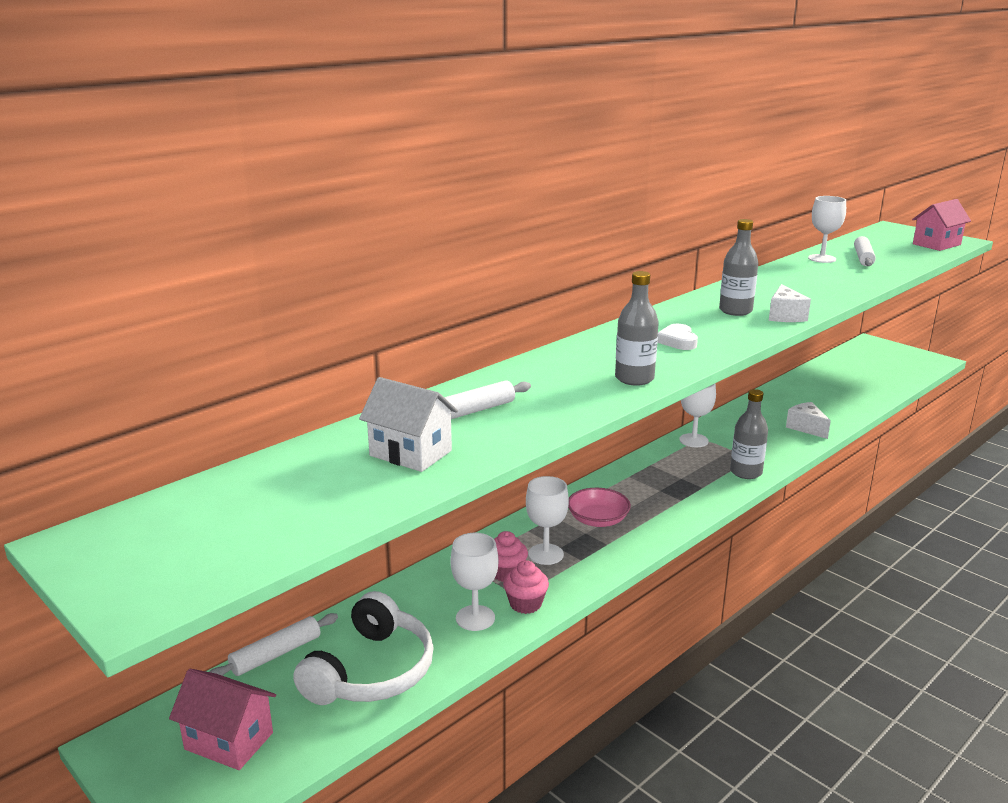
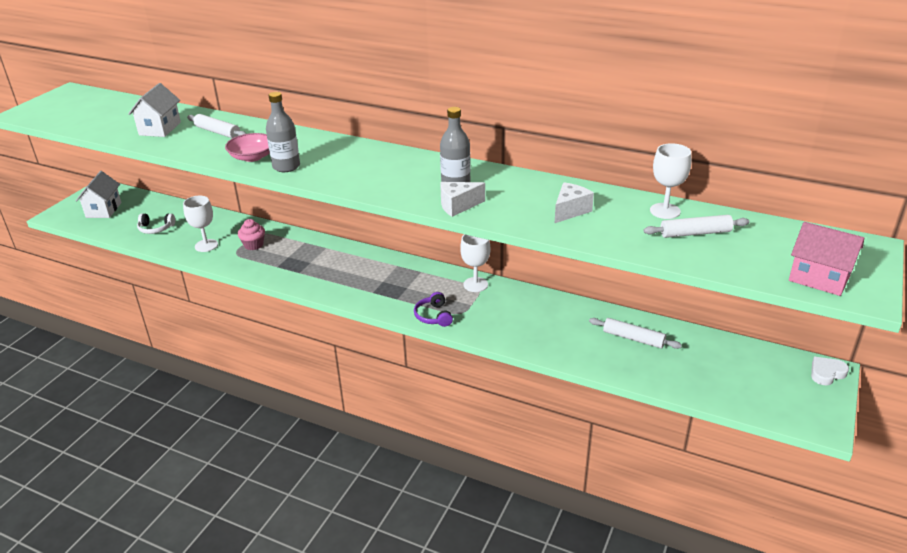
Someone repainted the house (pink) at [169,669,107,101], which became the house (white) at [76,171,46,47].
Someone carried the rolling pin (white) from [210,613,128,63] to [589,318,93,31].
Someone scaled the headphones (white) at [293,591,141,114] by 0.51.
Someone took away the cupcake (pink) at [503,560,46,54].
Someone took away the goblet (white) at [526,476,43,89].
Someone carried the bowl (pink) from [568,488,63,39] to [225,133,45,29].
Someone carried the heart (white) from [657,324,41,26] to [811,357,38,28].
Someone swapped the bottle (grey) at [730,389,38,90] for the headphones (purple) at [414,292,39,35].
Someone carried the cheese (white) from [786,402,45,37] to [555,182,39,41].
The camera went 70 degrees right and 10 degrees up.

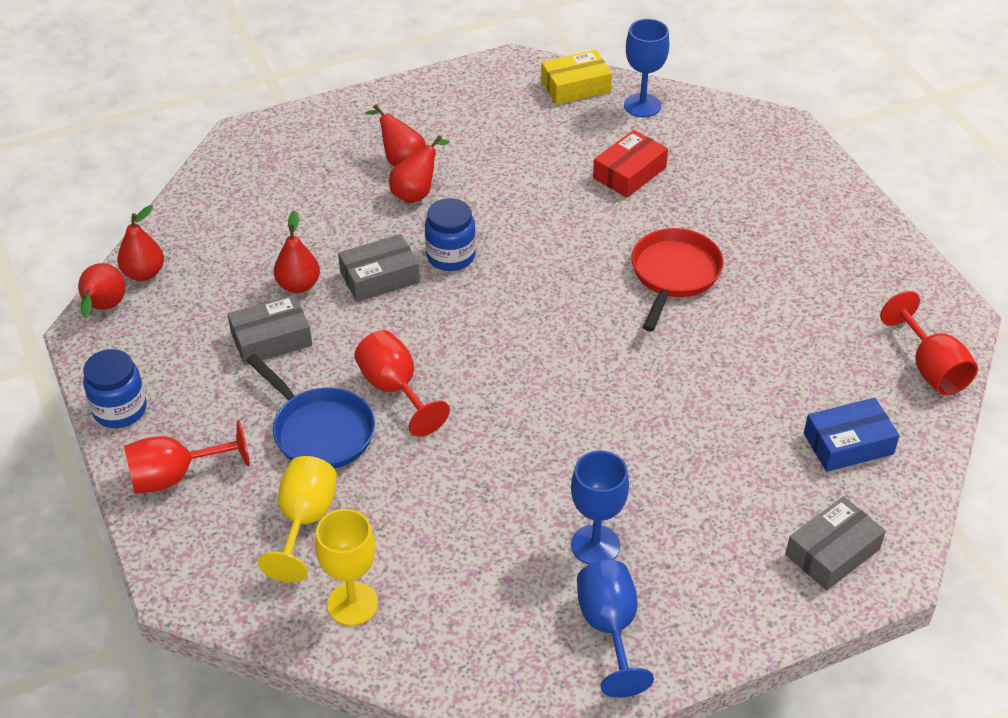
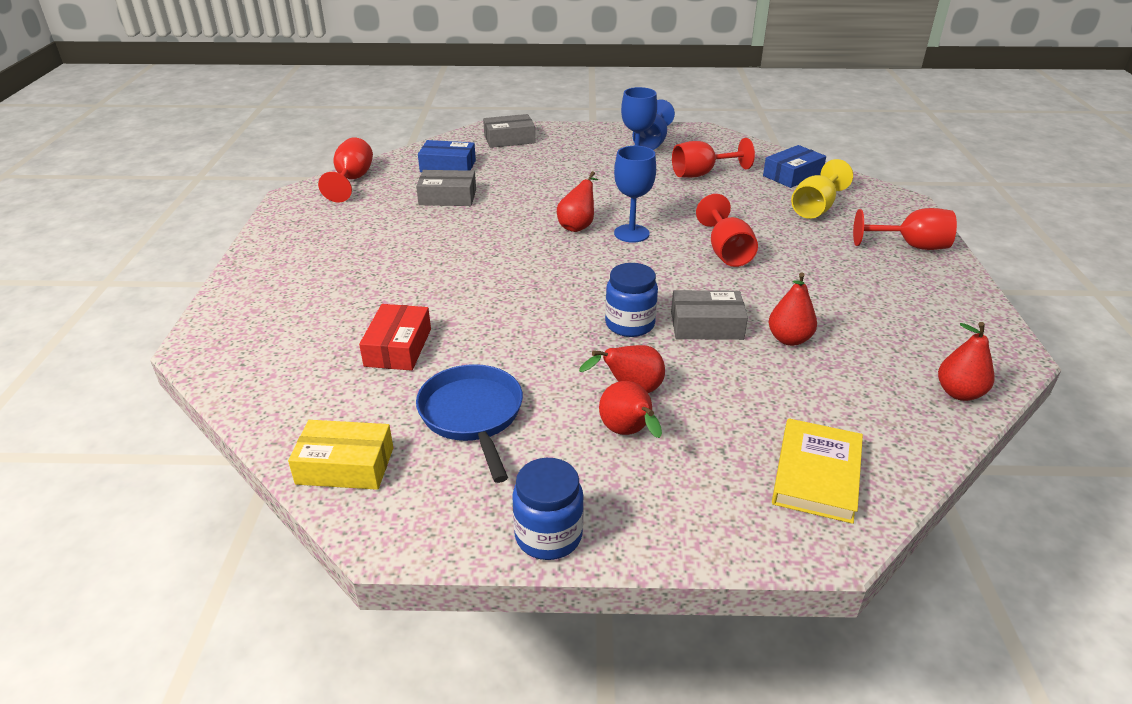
Someone carried the pear (red) from [78,263,48,55] to [557,171,41,61].
Someone carried the jar (blue) from [83,349,64,79] to [512,458,72,102].
Someone carried the box (grey) from [227,294,85,71] to [416,170,60,36].
Someone carried the pan (blue) from [246,354,129,115] to [416,364,107,119].
Someone swapped the goblet (yellow) at [315,509,63,117] for the box (blue) at [763,145,63,43].
Someone rotated the box (red) at [593,130,75,68] by 60 degrees counterclockwise.
Someone carried the goblet (blue) from [624,19,45,98] to [614,146,42,97].
Someone took away the pan (red) at [631,228,93,103].
Someone put down the goblet (red) at [672,138,83,40].
Someone put down the book (yellow) at [772,418,91,106].
The camera went 155 degrees left and 10 degrees down.

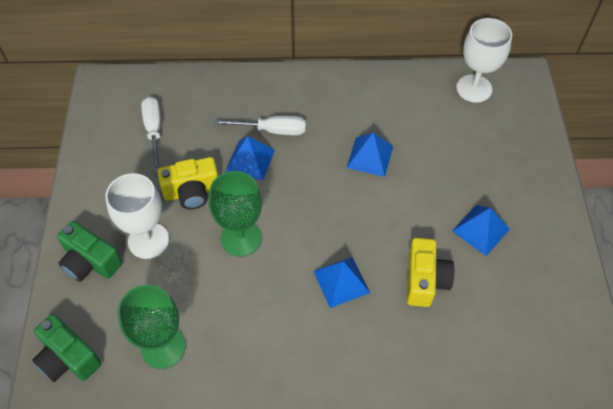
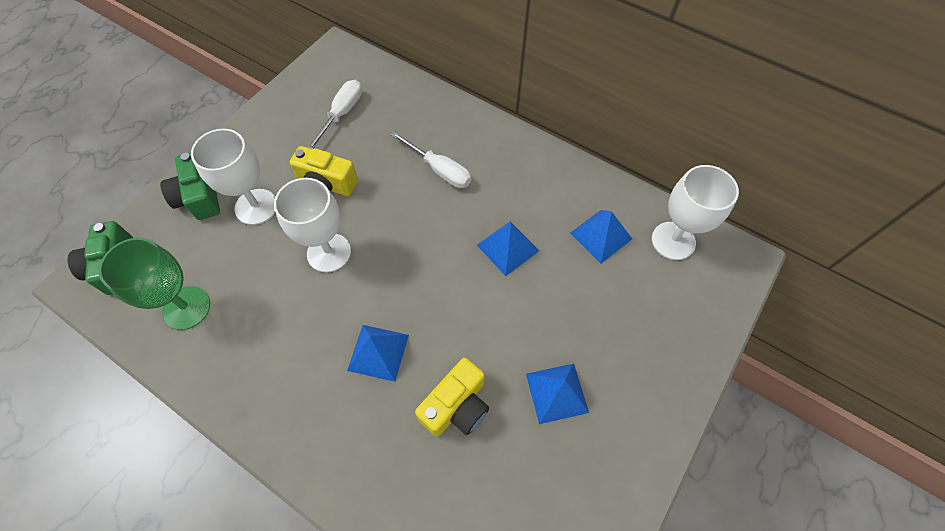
Someone repainted the goblet (green) at [209,171,53,85], which became the goblet (white) at [274,178,77,95].
Someone carried the pyramid (blue) from [225,136,50,45] to [570,210,62,53].
The camera went 35 degrees right and 5 degrees up.

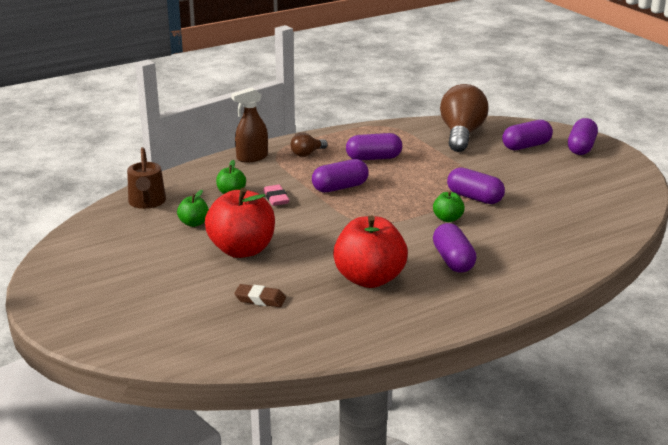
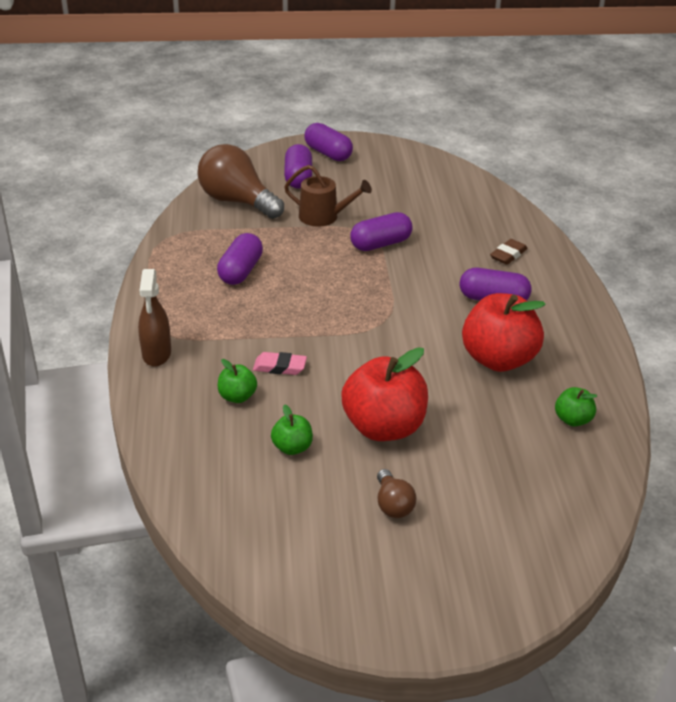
Someone carried the watering can (brown) from [127,147,39,62] to [284,165,88,62].
Someone carried the eraser (brown) from [234,284,52,23] to [490,239,38,26].
Someone carried the light bulb (brown) from [291,133,36,24] to [377,469,39,49].
Someone took away the capsule (purple) at [312,159,57,34].
Someone carried the apple (green) from [433,191,32,31] to [555,387,42,40].
The camera went 65 degrees left and 10 degrees up.

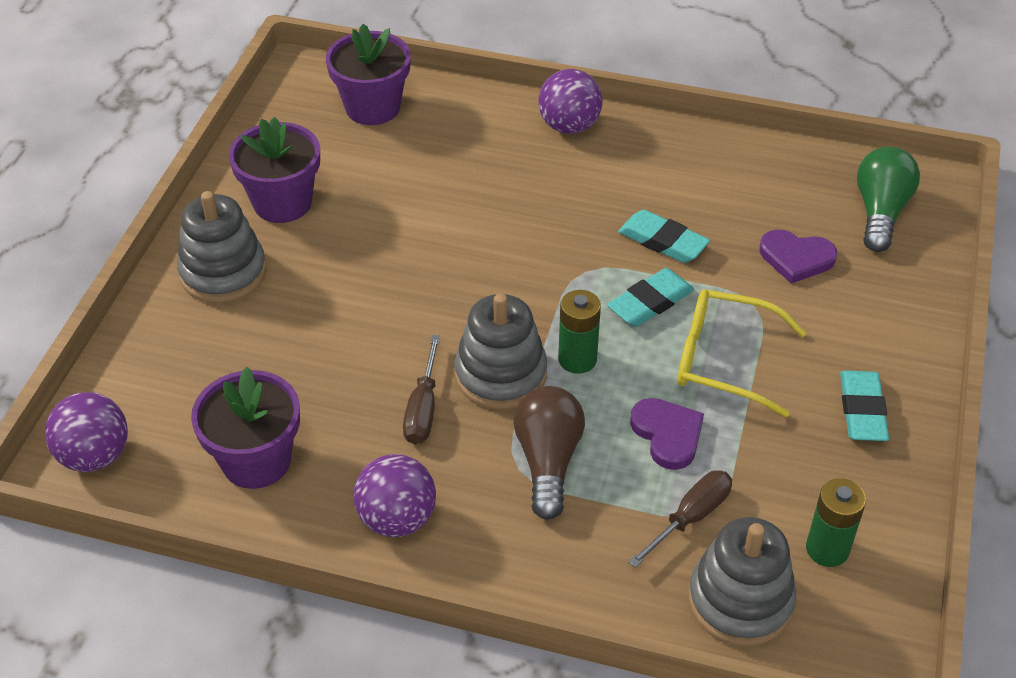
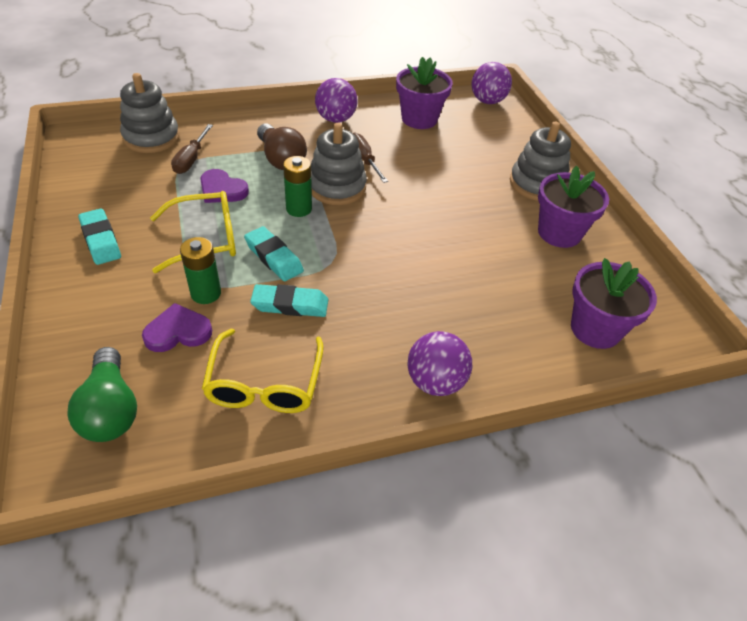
Someone rotated the eraser (turquoise) at [607,268,87,59] by 60 degrees counterclockwise.
Someone carried the battery (green) from [806,478,60,89] to [180,237,41,67].
Someone put down the glasses (yellow) at [202,329,122,84].
The camera went 145 degrees right and 0 degrees up.

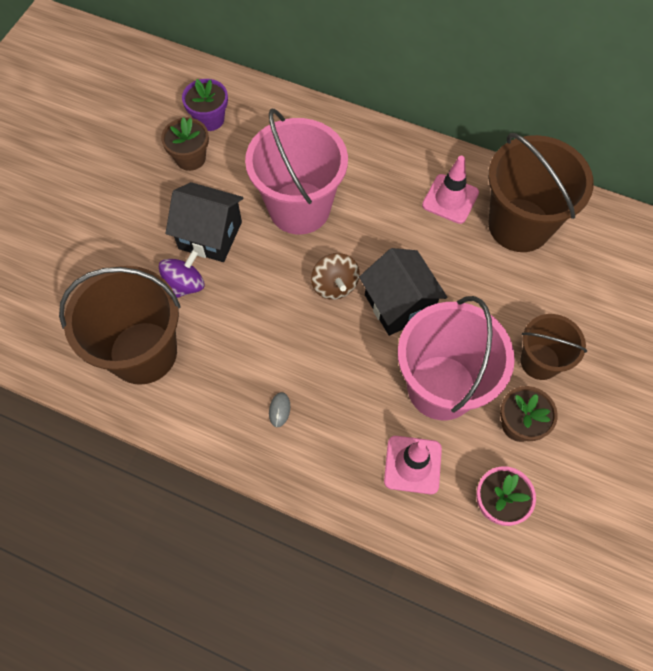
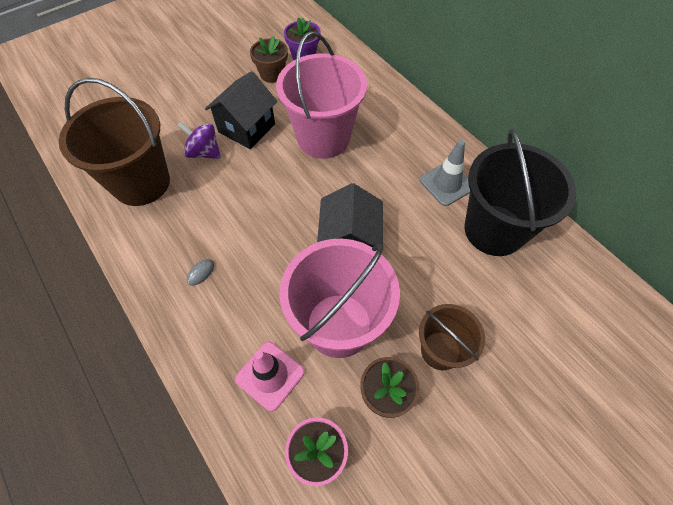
Someone rotated the spinning top (purple) at [159,249,46,49] by 135 degrees counterclockwise.
Someone rotated the house (black) at [166,182,77,80] by 75 degrees clockwise.
Someone took away the spinning top (brown) at [311,253,49,47].
Someone repainted the traffic cone (pink) at [422,156,57,68], which became the traffic cone (grey) at [420,140,50,66].
Someone repainted the bucket (brown) at [488,133,106,119], which became the bucket (black) at [464,128,112,128].
The camera went 30 degrees right and 5 degrees down.

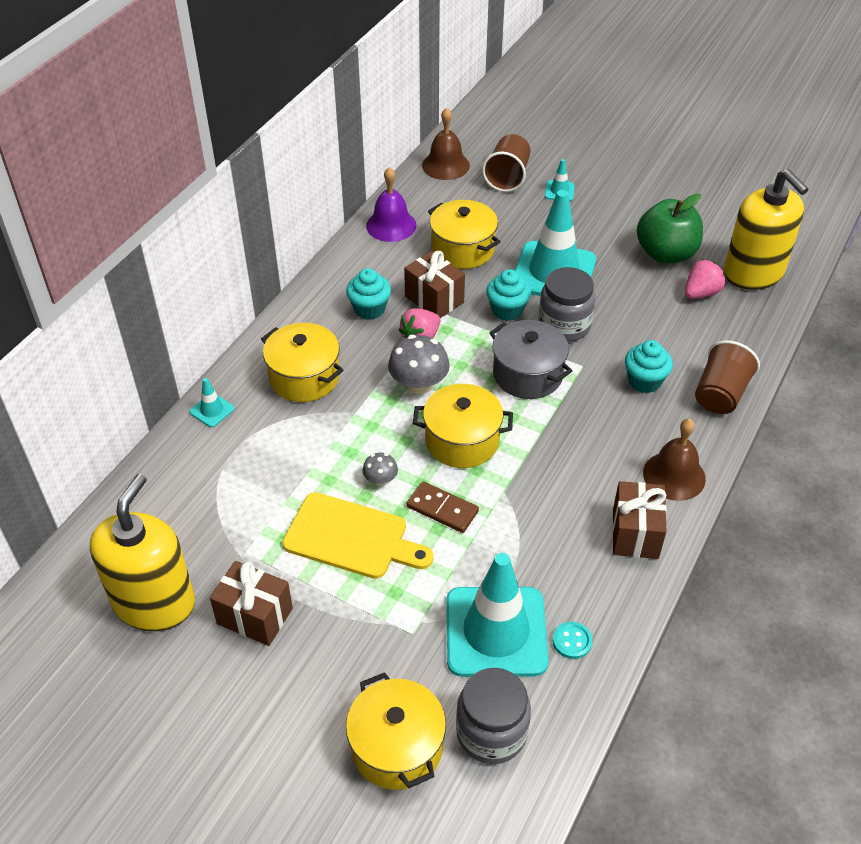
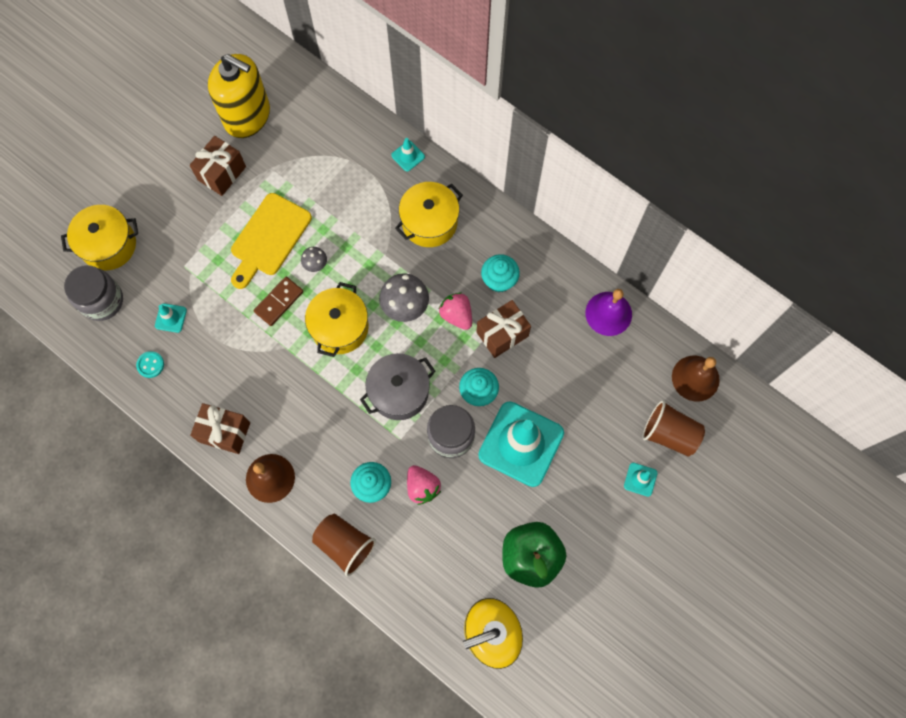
Someone took away the pot (yellow) at [428,200,72,69].
Someone scaled the traffic cone (turquoise) at [446,553,102,124] by 0.41.
Someone carried the strawberry (pink) from [685,259,40,40] to [407,465,34,40].
The camera went 100 degrees right and 25 degrees up.

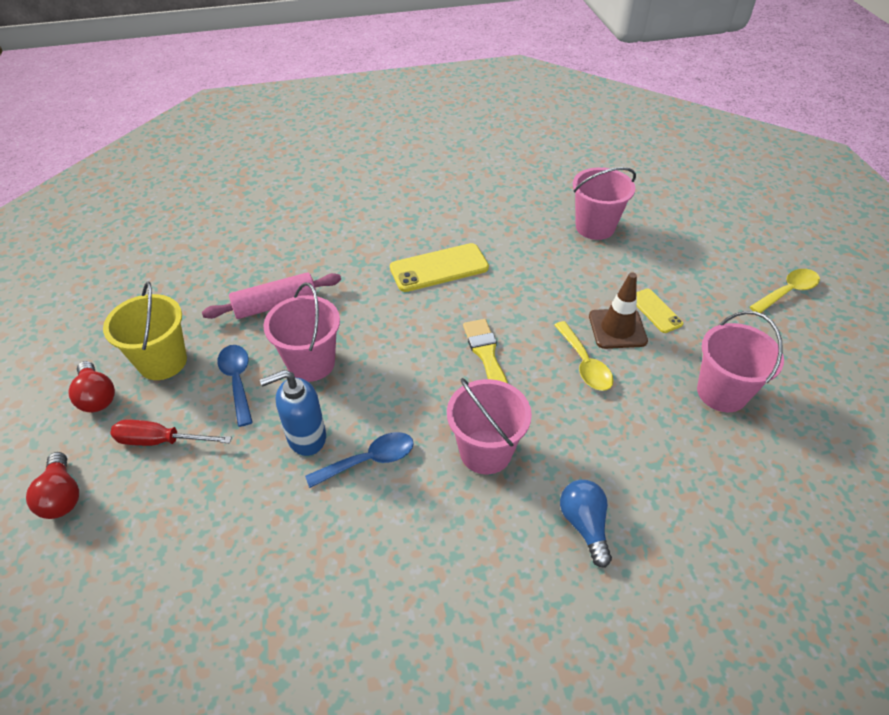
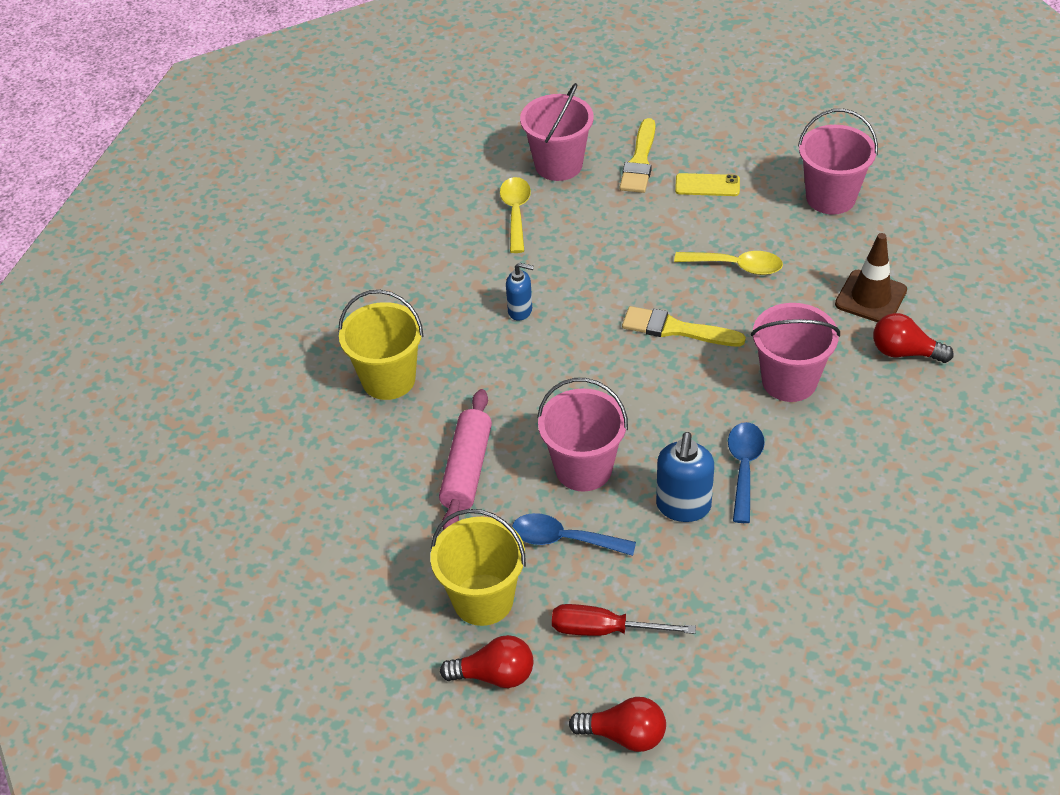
Someone rotated the screwdriver (red) at [110,419,122,27] by 60 degrees clockwise.
Someone swapped the phone (yellow) at [390,243,99,49] for the soap dispenser (blue) at [506,263,28,58].
Someone repainted the light bulb (blue) at [560,480,52,88], which became the light bulb (red) at [873,313,81,50].
Someone carried the traffic cone (brown) from [589,273,59,76] to [835,233,72,89].
Someone carried the spoon (yellow) from [750,269,70,44] to [500,177,31,76].
Someone put down the bucket (yellow) at [338,290,86,110].
Someone put down the brush (yellow) at [619,118,36,75].
The camera went 55 degrees left and 0 degrees up.

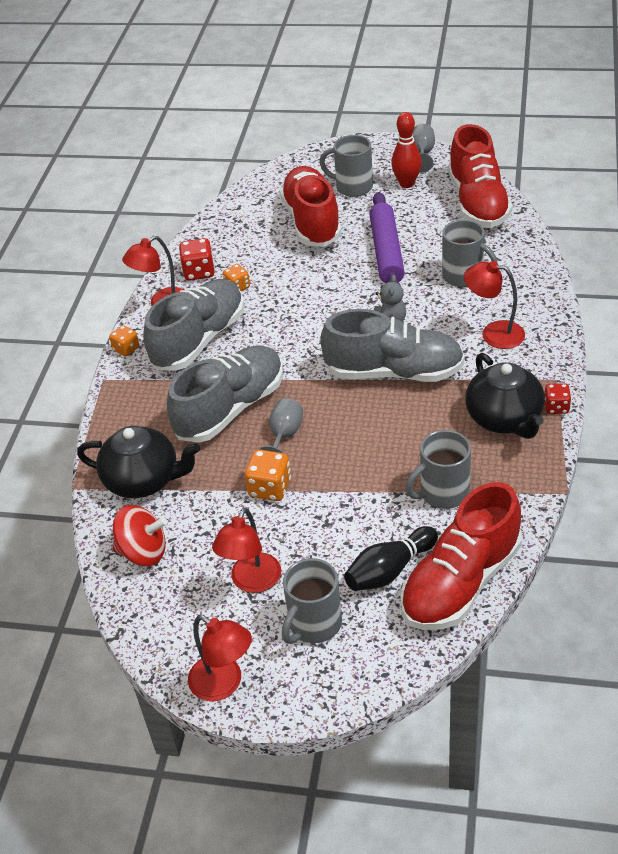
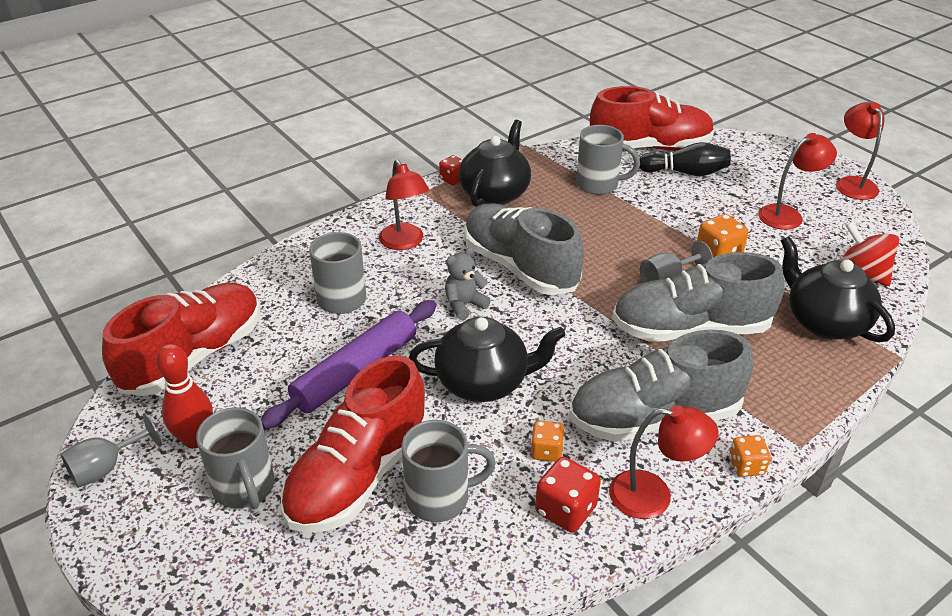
Someone carried the mug (grey) from [282,558,60,86] to [402,420,94,102].
Someone put down the teapot (black) at [409,317,156,85].
The camera went 140 degrees left and 5 degrees down.

